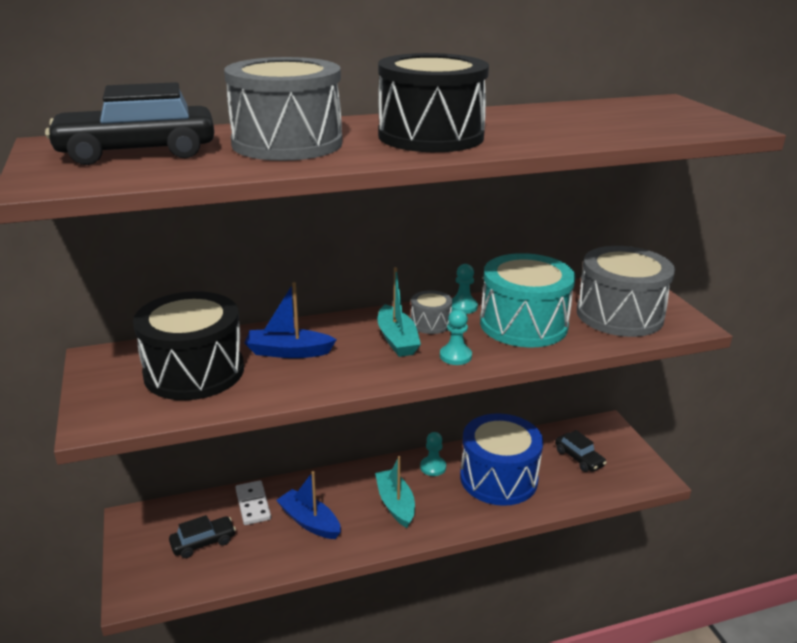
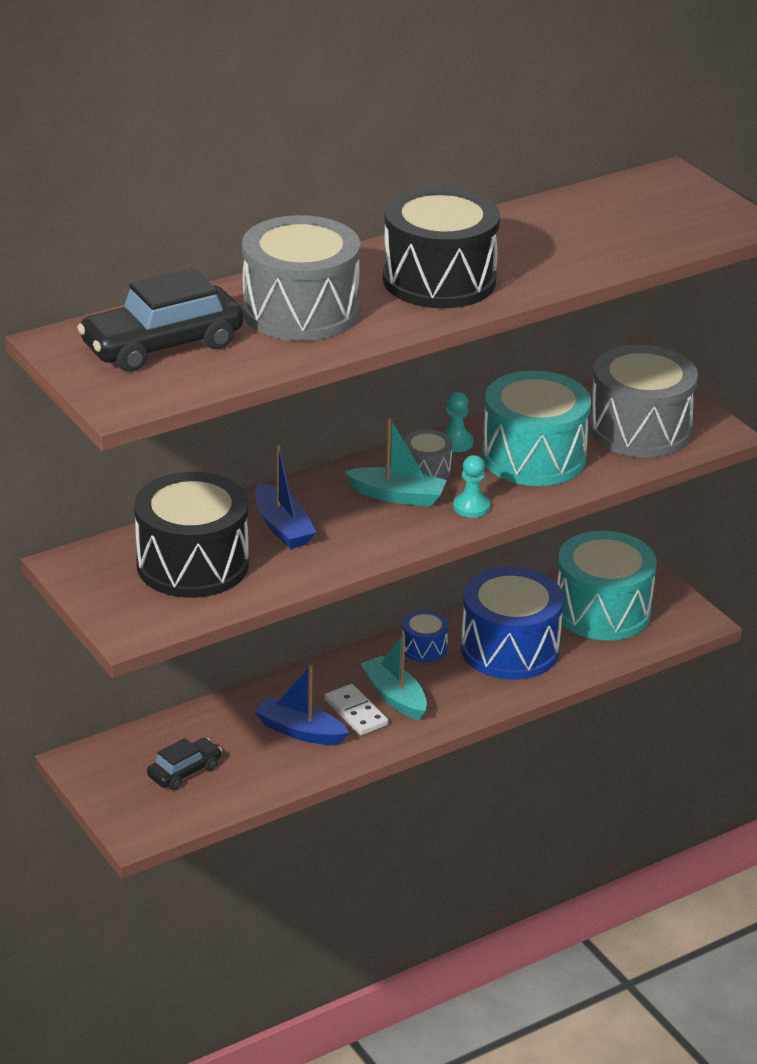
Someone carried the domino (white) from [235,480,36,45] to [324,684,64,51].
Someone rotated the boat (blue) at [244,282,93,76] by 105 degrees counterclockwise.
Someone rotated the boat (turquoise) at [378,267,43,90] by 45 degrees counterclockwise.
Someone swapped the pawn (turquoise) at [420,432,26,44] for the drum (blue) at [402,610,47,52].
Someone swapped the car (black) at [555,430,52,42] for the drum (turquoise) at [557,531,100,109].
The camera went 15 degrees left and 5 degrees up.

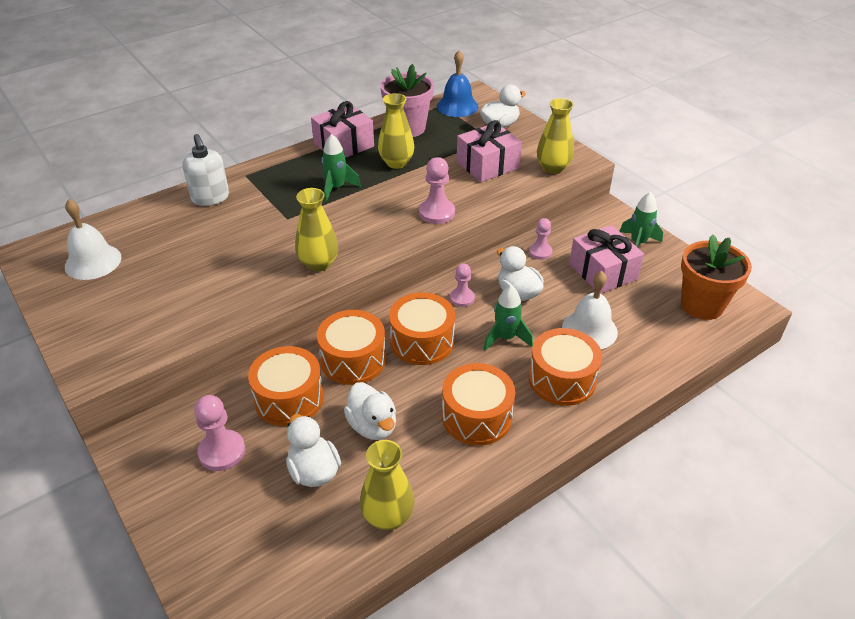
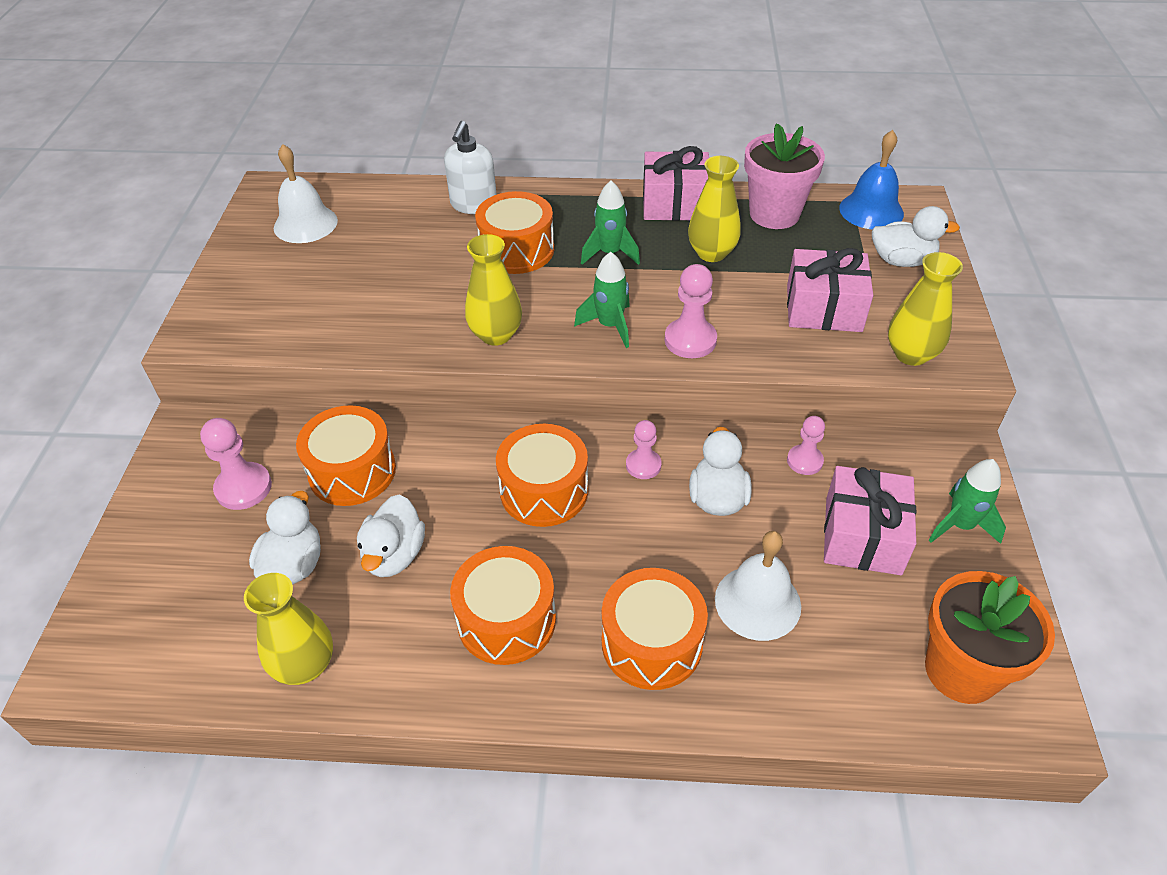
Someone carried the drum (orange) from [317,310,69,75] to [475,191,79,83].
Someone carried the rocket (green) from [483,285,50,66] to [574,252,56,96].
The camera went 40 degrees right and 5 degrees up.

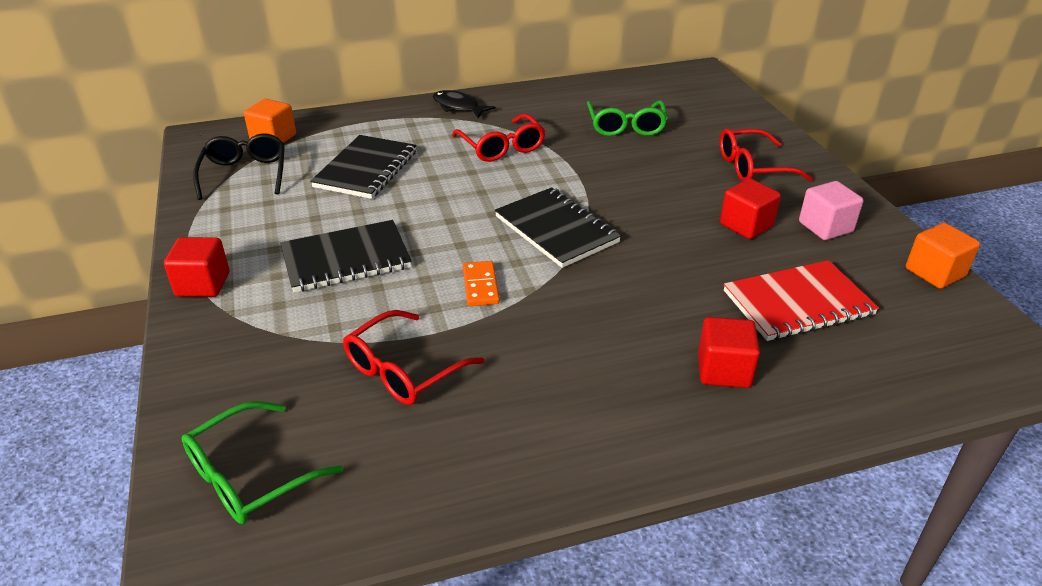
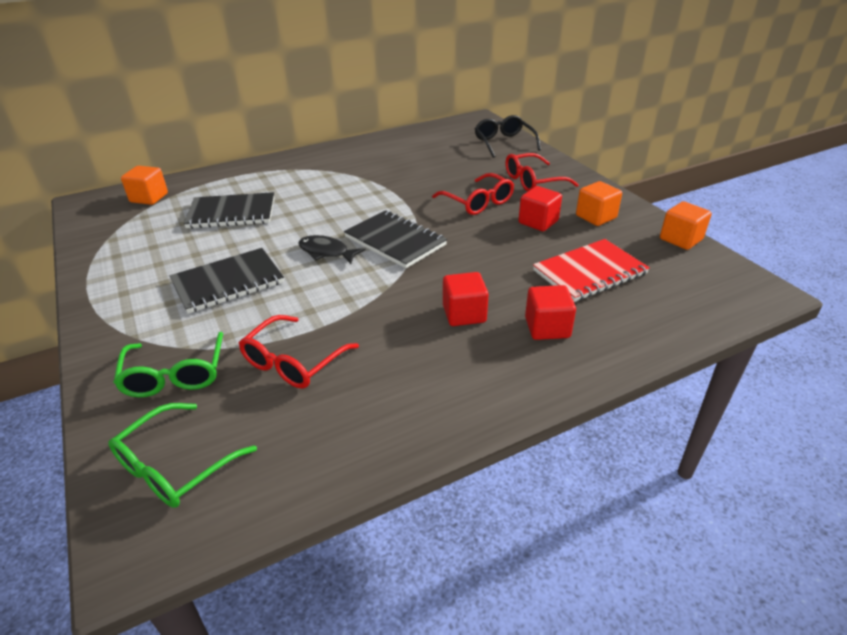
Someone carried the cube (red) from [164,237,65,60] to [443,272,46,54].
Someone carried the glasses (black) from [193,133,92,67] to [475,115,66,43].
Someone rotated the notebook (black) at [310,135,107,64] by 75 degrees clockwise.
Someone carried the fish (black) from [433,90,62,28] to [298,235,68,29].
Someone carried the glasses (red) from [452,114,93,48] to [432,173,82,42].
Someone took away the domino (orange) at [463,261,37,45].
Someone carried the glasses (green) from [587,100,81,36] to [113,332,110,65].
Someone repainted the cube (pink) at [799,181,65,59], which became the cube (orange) at [576,181,46,45].
The camera went 10 degrees left and 0 degrees up.

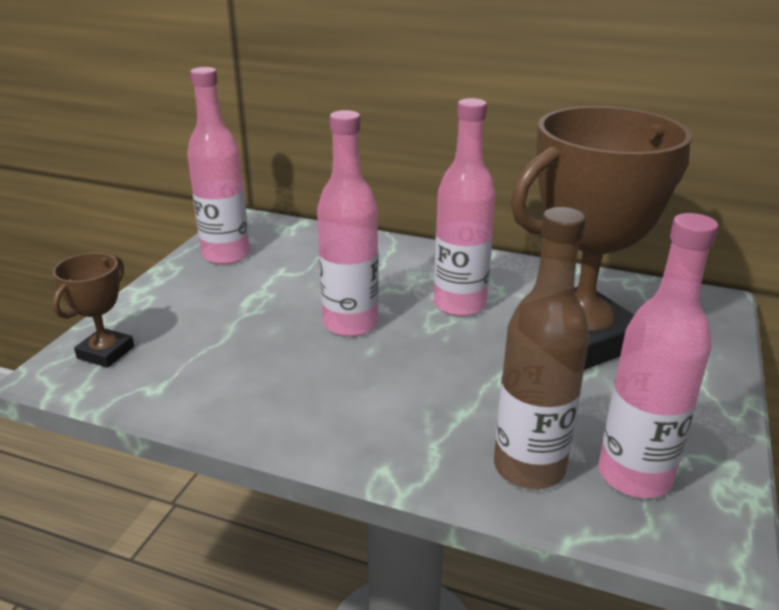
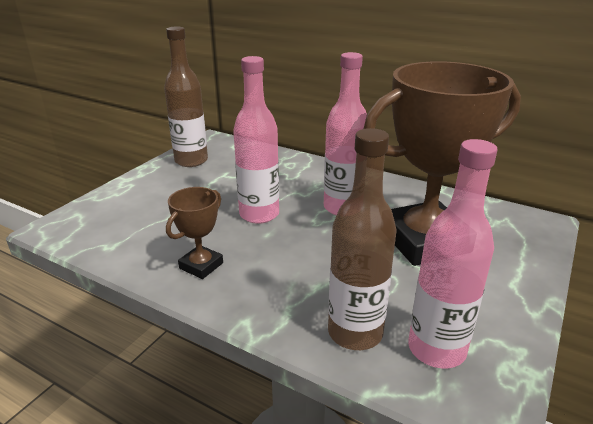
Someone carried the trophy (brown) from [52,253,82,115] to [166,187,57,92].
Someone repainted the bottle (pink) at [187,67,63,198], which became the bottle (brown) at [164,26,44,141].
The camera went 10 degrees right and 0 degrees up.

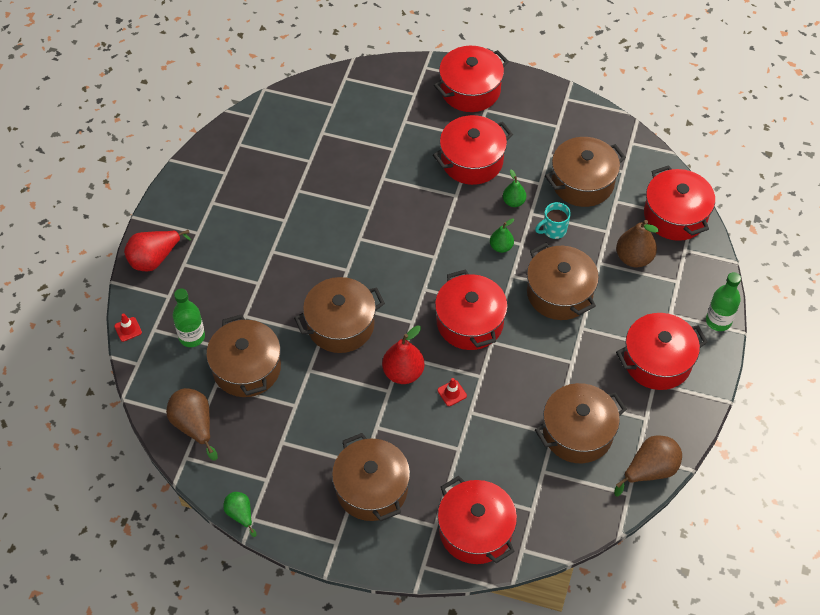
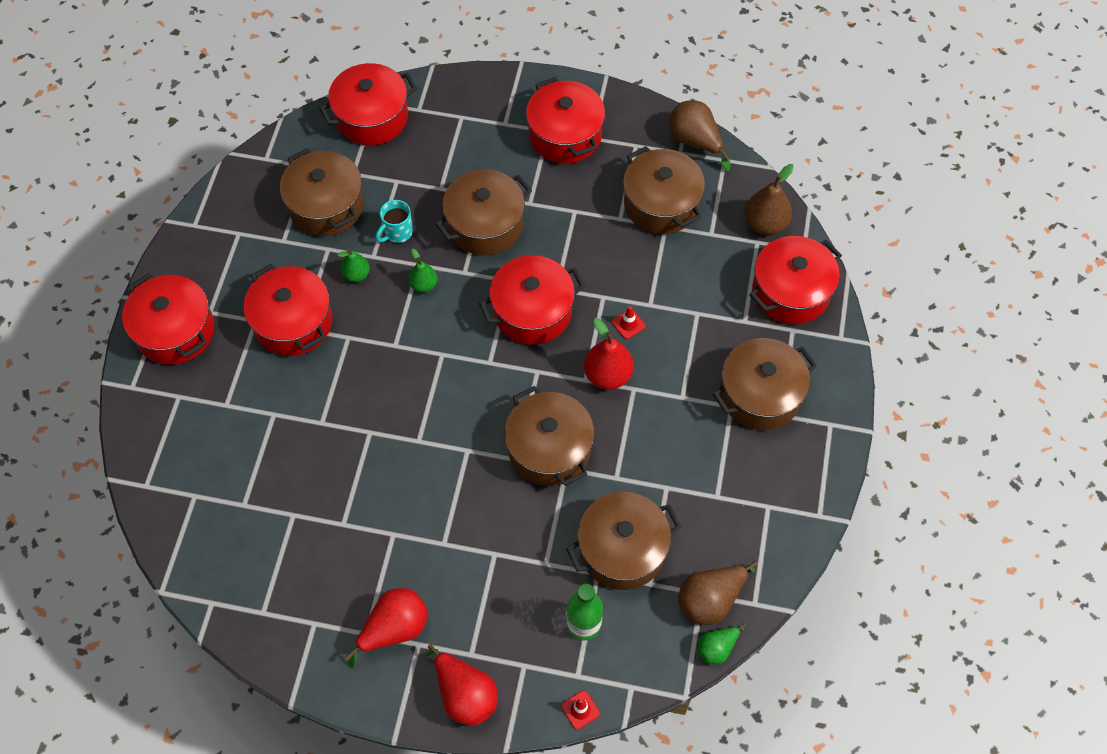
Someone carried the pear (green) from [223,492,33,45] to [698,623,48,41].
Someone rotated the mug (turquoise) at [535,202,36,37] by 75 degrees clockwise.
Someone carried the pear (brown) from [616,220,43,48] to [745,164,49,71].
Someone took away the bottle (green) at [706,272,35,59].
Someone put down the pear (red) at [345,588,83,80].
The camera went 95 degrees left and 5 degrees up.

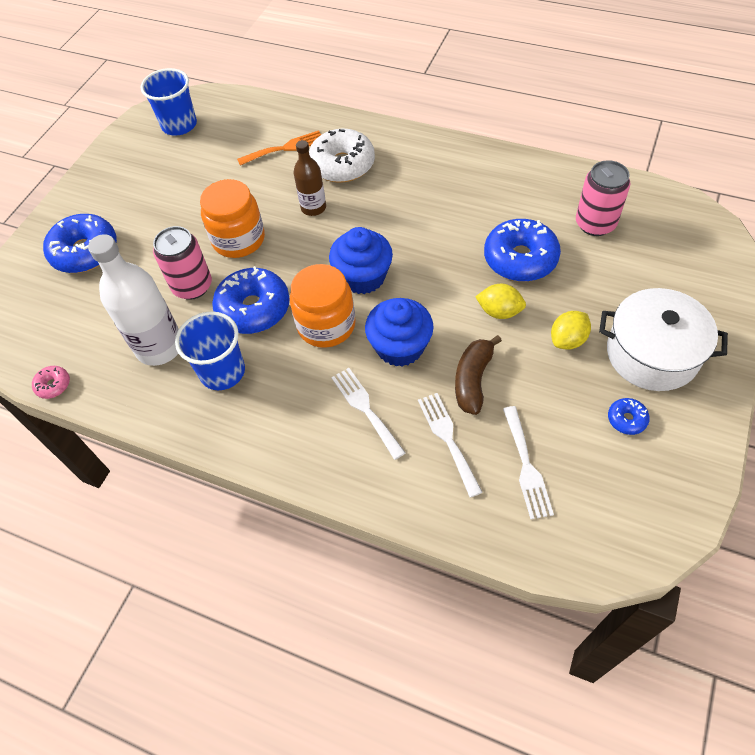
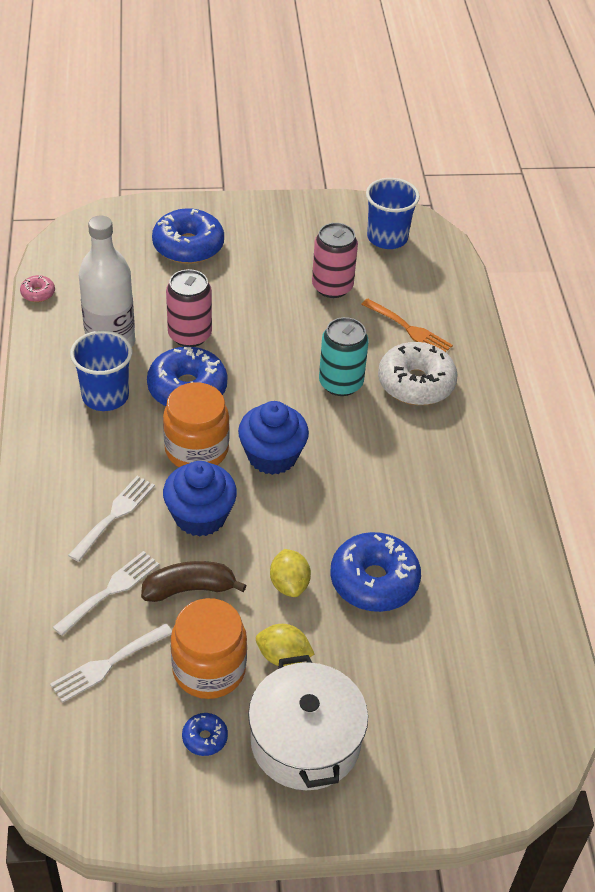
Someone carried the jar (orange) from [200,179,65,79] to [171,598,76,101].
Someone swapped the bottle (brown) at [293,140,33,76] for the can (turquoise) at [319,317,50,79].
Someone carried the can (pink) from [576,160,55,76] to [312,223,46,75].
The camera went 55 degrees right and 10 degrees down.

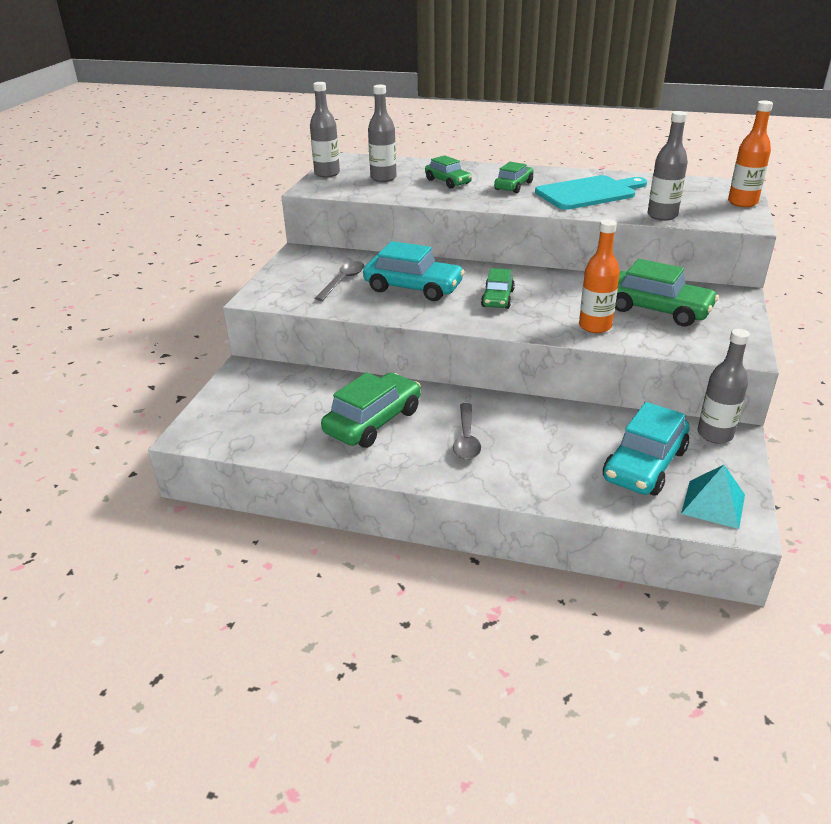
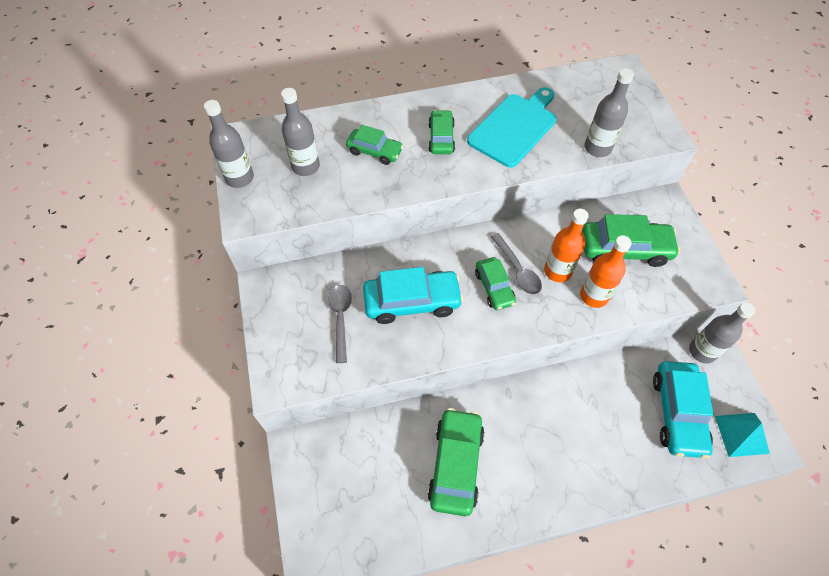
Someone carried the spoon (grey) from [453,403,28,57] to [491,233,51,61].
Someone carried the bottle (orange) from [728,100,45,107] to [544,209,45,73].
The camera went 30 degrees left and 25 degrees up.

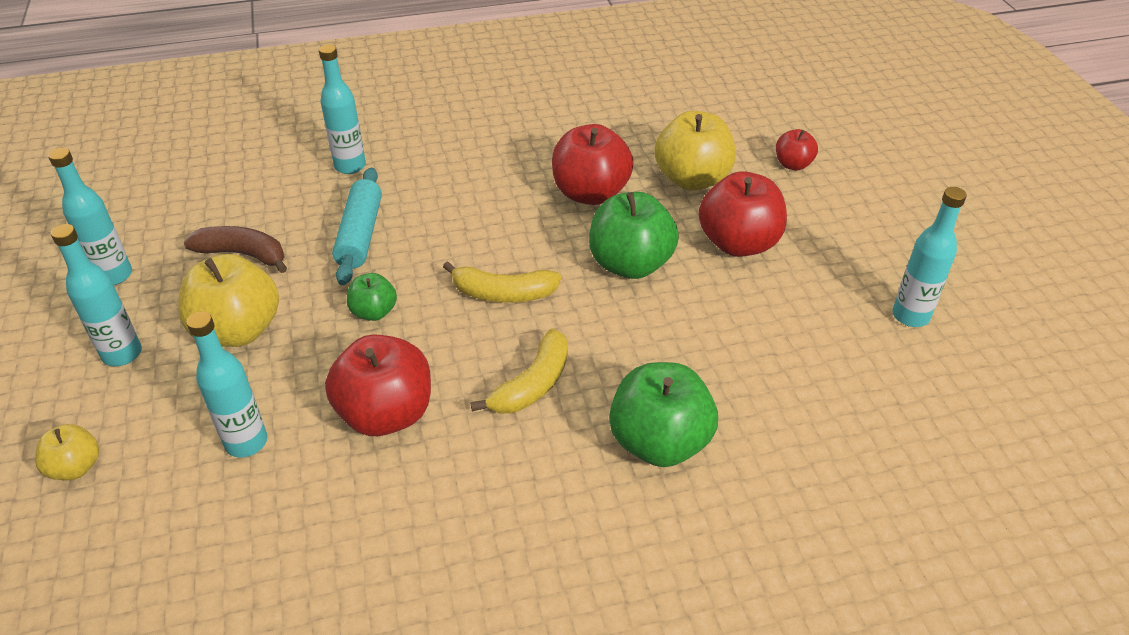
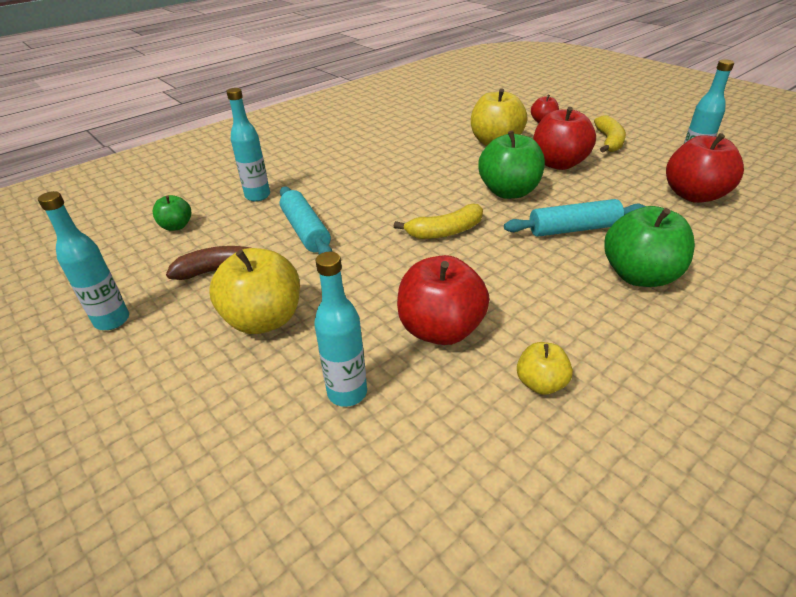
Someone carried the apple (yellow) from [35,424,64,56] to [517,342,56,53].
Someone took away the bottle (turquoise) at [51,224,91,142].
Someone carried the apple (green) from [347,273,50,48] to [153,195,38,36].
Someone carried the banana (yellow) from [470,328,98,86] to [594,115,32,37].
Someone carried the apple (red) from [552,124,82,81] to [666,133,78,70].
Someone put down the rolling pin (turquoise) at [504,199,142,38].
The camera went 25 degrees left and 5 degrees down.

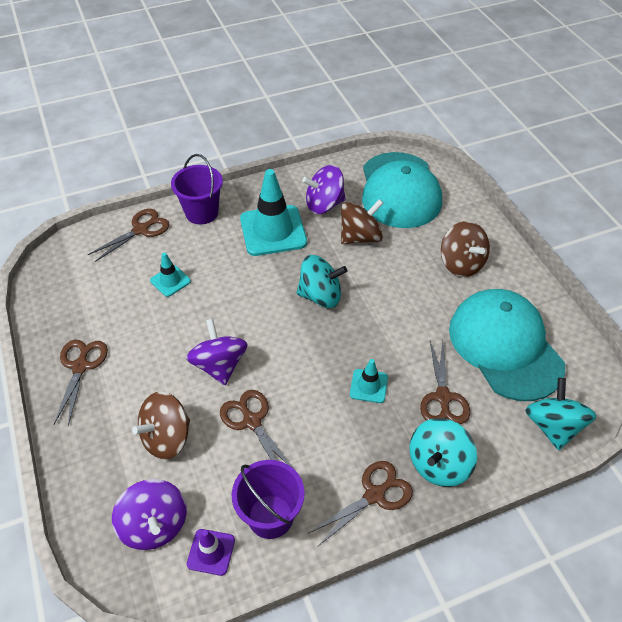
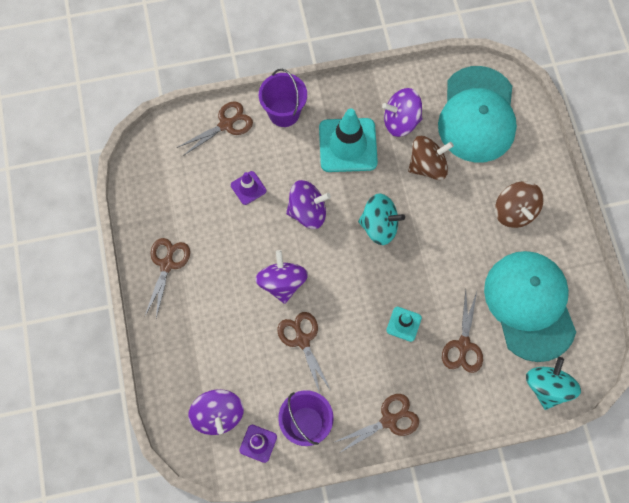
Someone took away the spinning top (brown) at [132,391,58,69].
Someone repainted the traffic cone (turquoise) at [150,252,41,45], which became the traffic cone (purple) at [231,171,35,34].
Someone took away the spinning top (turquoise) at [409,418,68,69].
Someone put down the spinning top (purple) at [286,180,45,49].
The camera went 10 degrees right and 20 degrees up.

